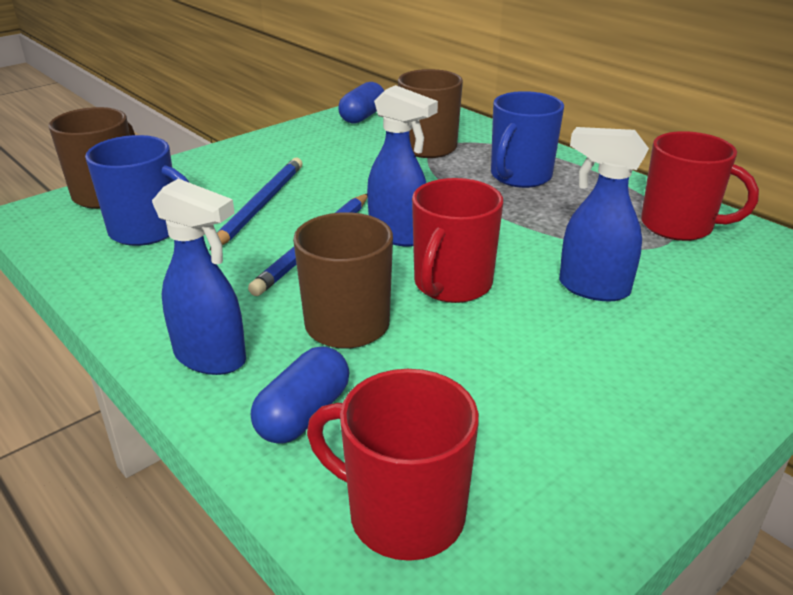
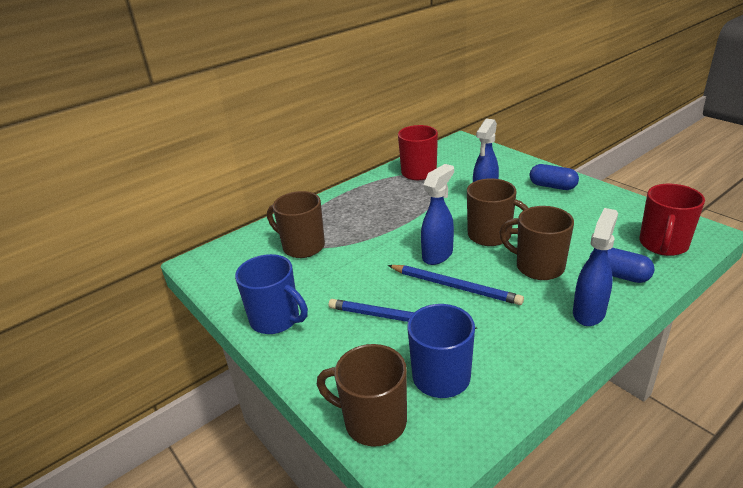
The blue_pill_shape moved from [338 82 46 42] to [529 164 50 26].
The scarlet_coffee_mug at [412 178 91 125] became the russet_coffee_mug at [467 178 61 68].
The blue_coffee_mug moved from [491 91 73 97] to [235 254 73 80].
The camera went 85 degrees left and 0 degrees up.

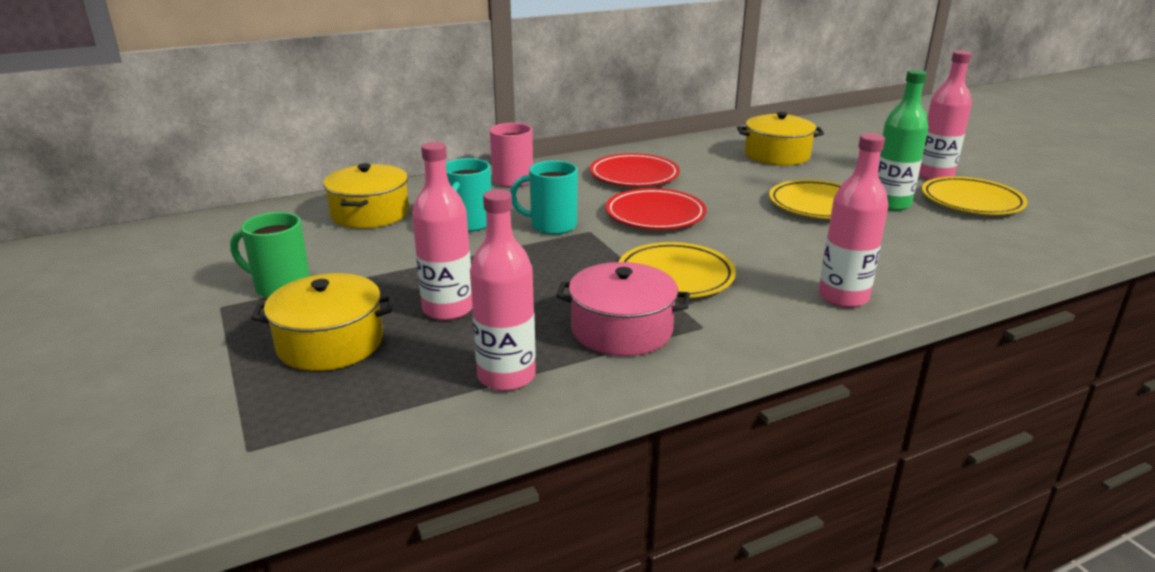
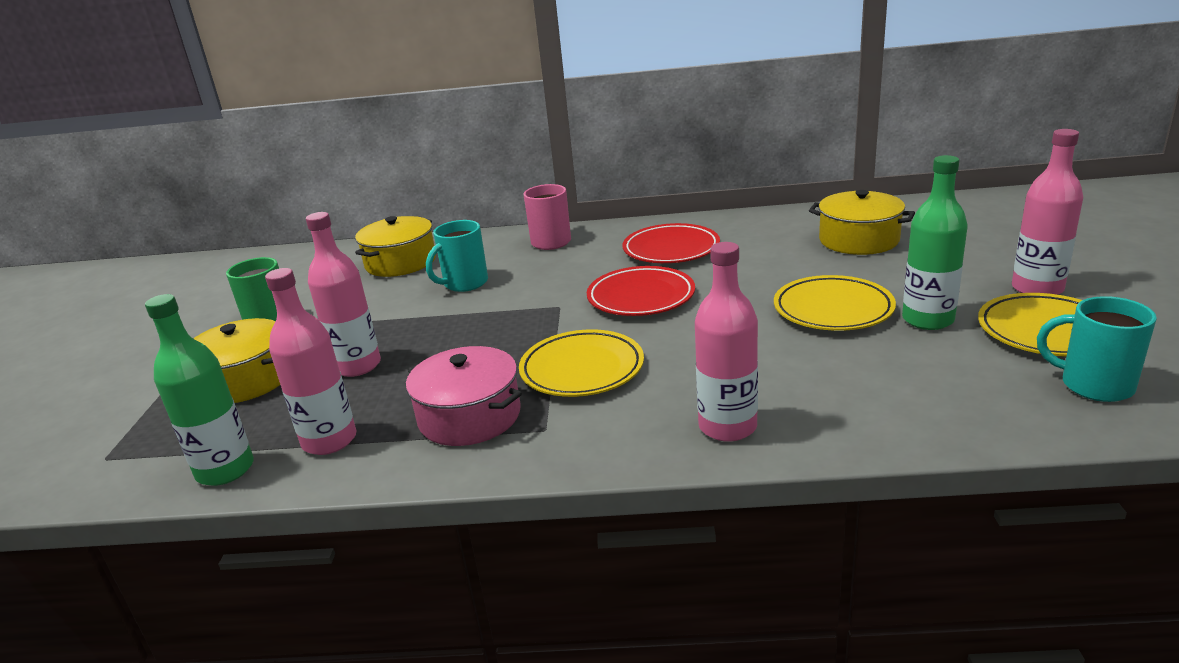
The teal_coffee_mug moved from [510 160 68 75] to [1037 296 120 106].
The leaf-green_flask at [145 294 109 192] appeared.
The camera went 30 degrees right and 0 degrees up.

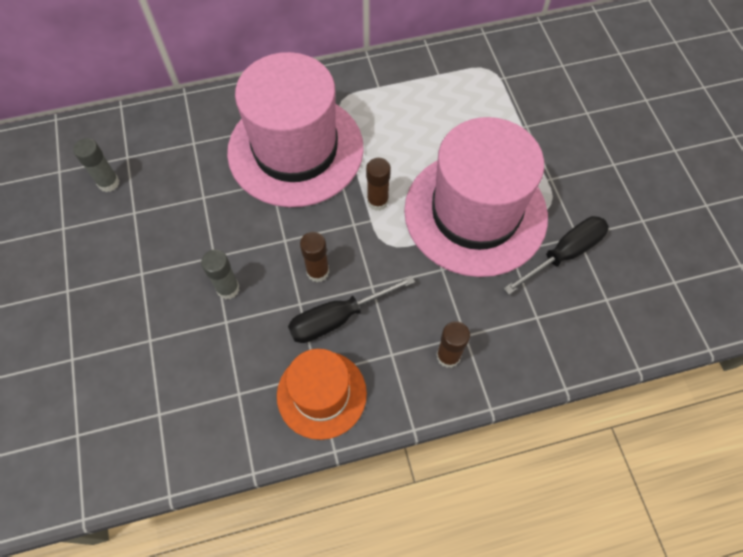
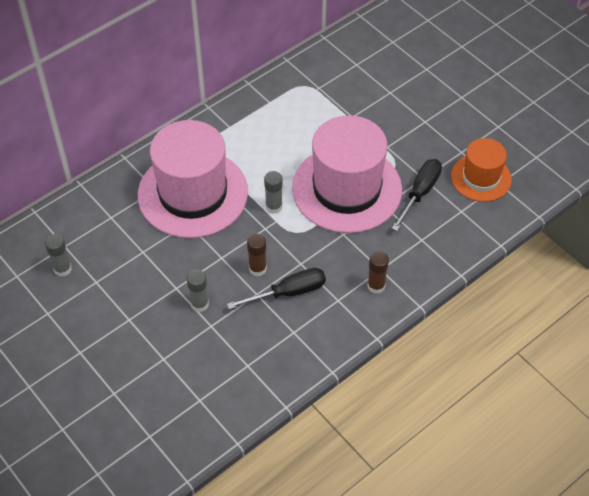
The bright_orange_top_hat moved from [277 349 90 91] to [451 138 61 64].
The ebony_flat_screwdriver at [288 275 127 68] turned 150 degrees counterclockwise.
The russet_glue at [366 158 25 53] became the grey_glue at [264 171 19 43].
The camera went 25 degrees left and 10 degrees down.

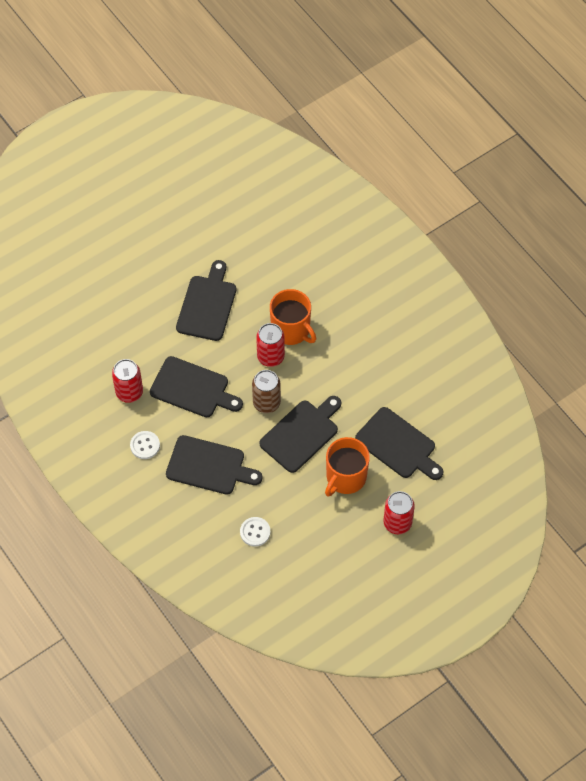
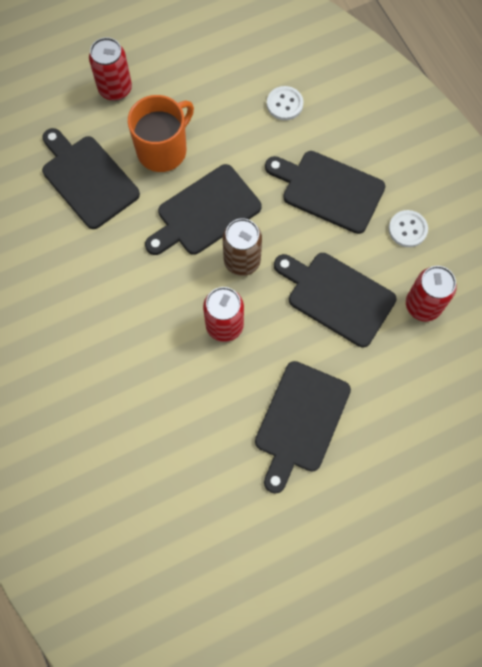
The bright_orange_coffee_mug at [270 289 46 56] disappeared.
The camera went 170 degrees left and 10 degrees up.

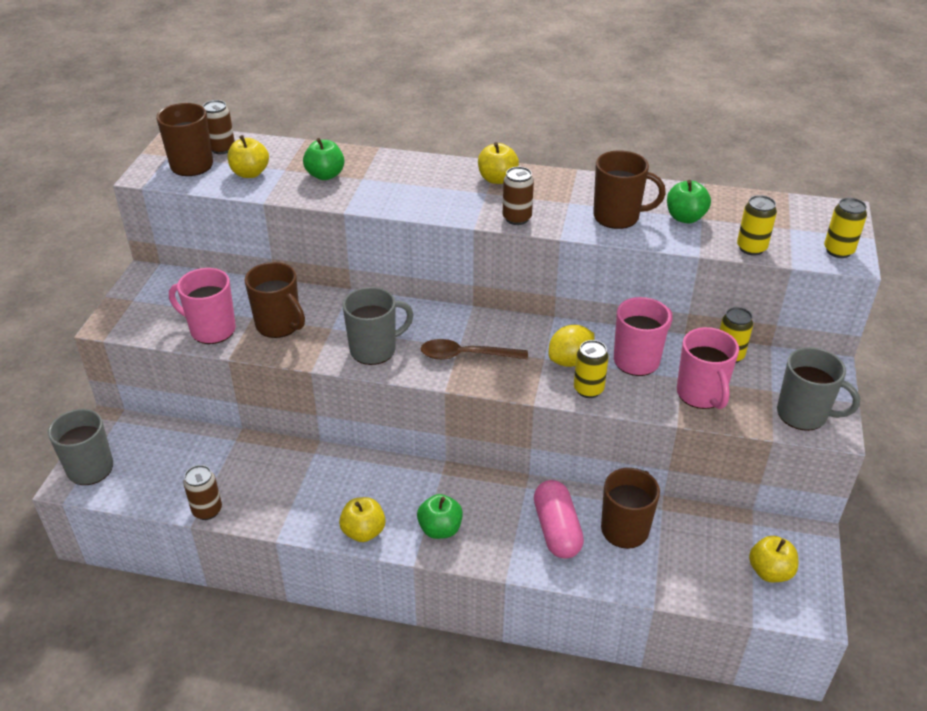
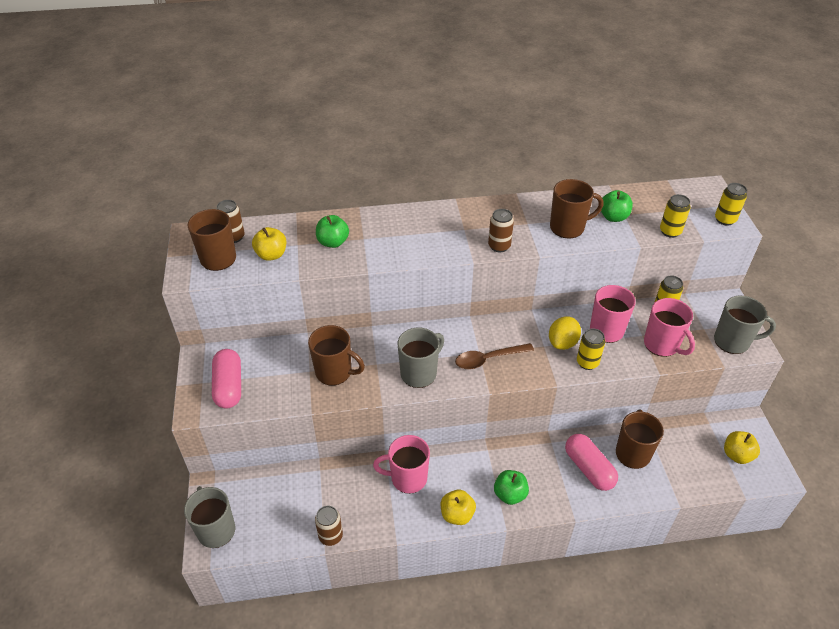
The rosy_coffee_mug moved from [169 268 67 76] to [373 435 57 59].
The yellow_apple_fruit at [478 142 41 42] disappeared.
The rosy_pill_shape at [212 349 29 60] appeared.
The camera went 20 degrees left and 5 degrees up.

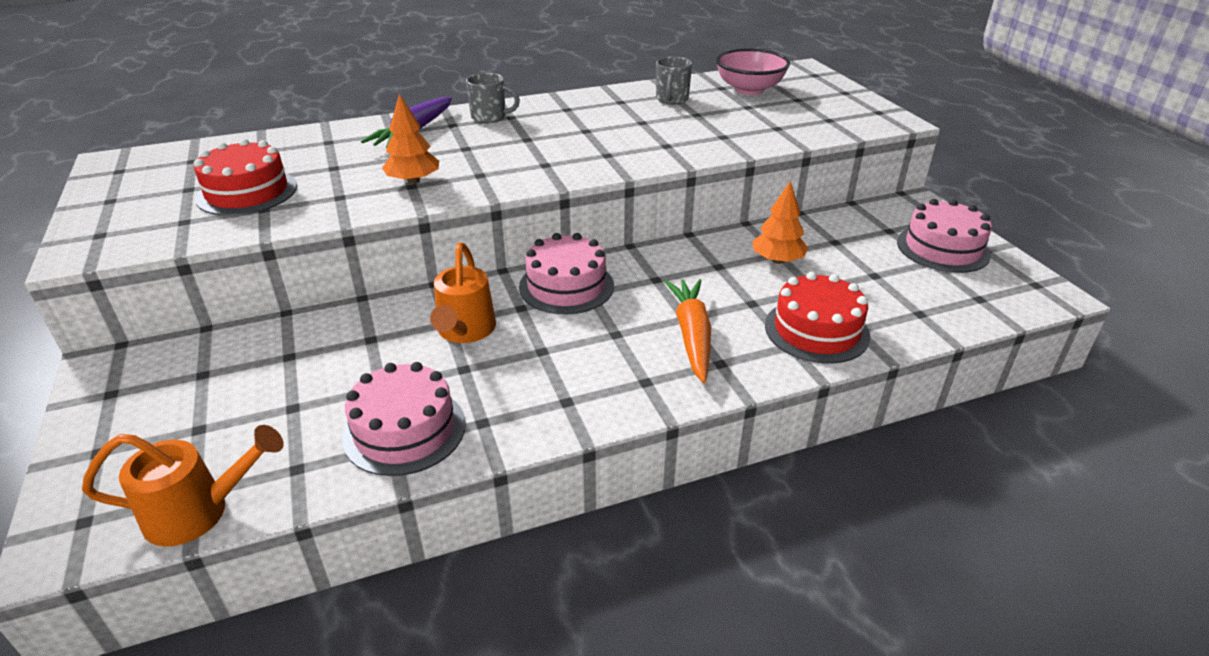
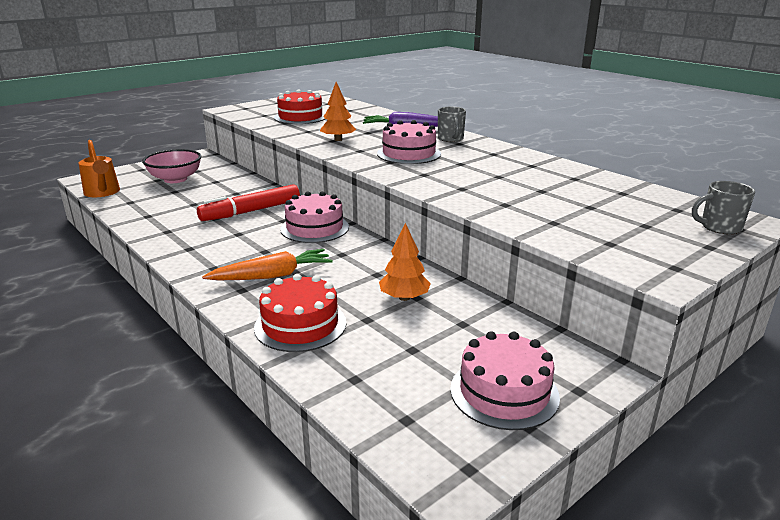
The rosy_cake moved from [342 362 124 114] to [377 120 64 44].
The bright_orange_sprinkling_can at [430 243 66 100] was replaced by the scarlet_marker at [197 184 103 37].
The grey_coffee_mug moved from [656 57 36 48] to [692 181 63 54].
The rosy_bowl moved from [716 49 74 46] to [142 149 59 34].
The camera went 70 degrees right and 10 degrees down.

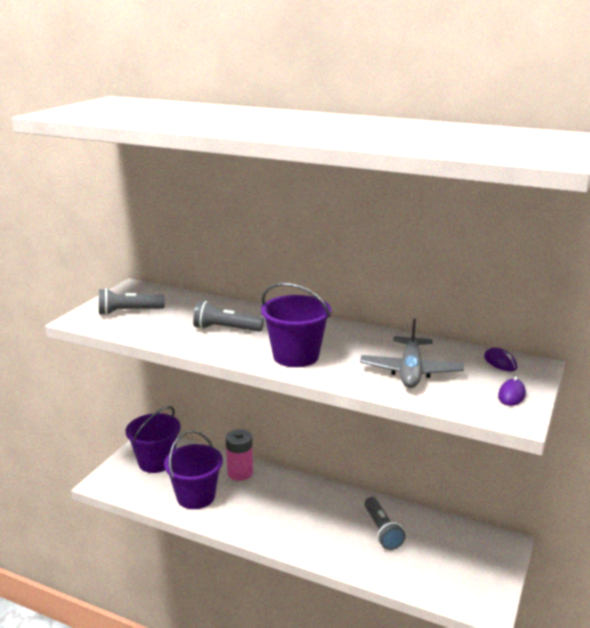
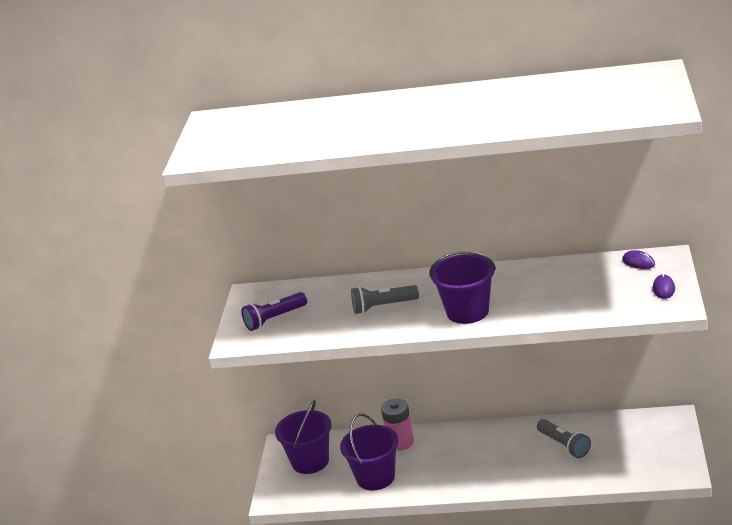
The grey_torch at [99 288 66 28] became the violet_torch at [241 292 66 39].
The grey_plane at [360 318 104 70] disappeared.
The camera went 15 degrees left and 5 degrees up.

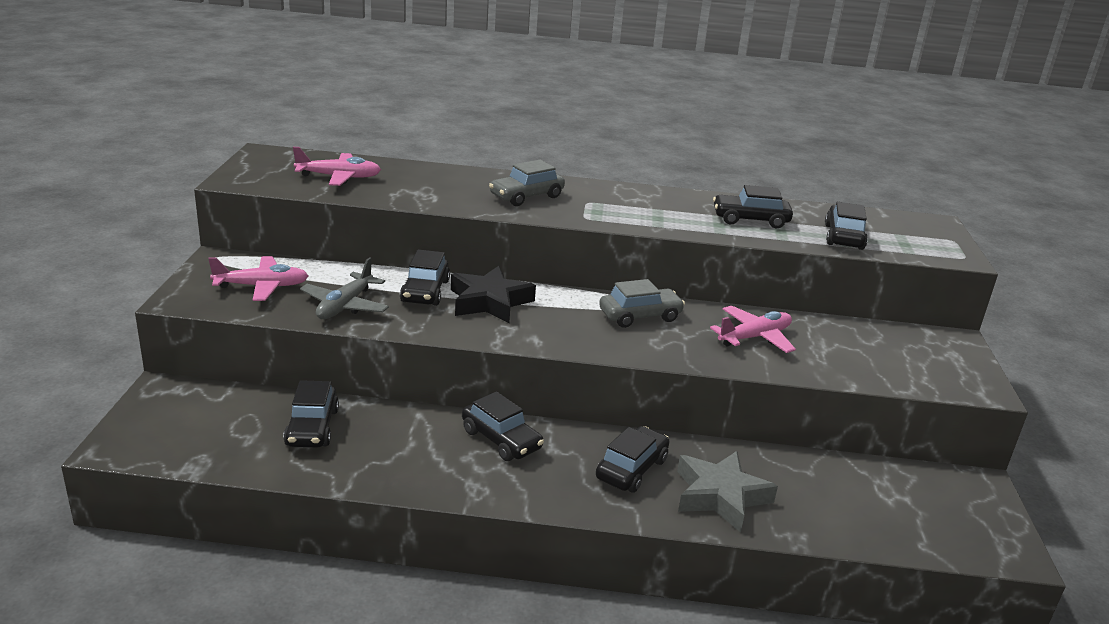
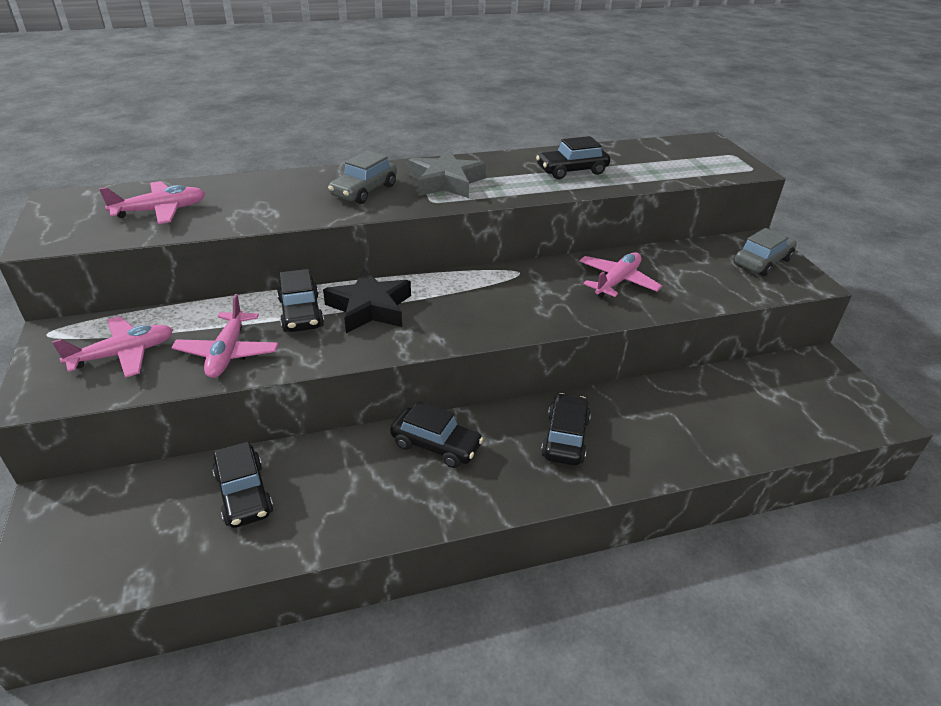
The grey_plane at [300 257 89 62] became the rosy_plane at [171 294 108 84].
The grey_car moved from [599 279 86 49] to [734 228 63 48].
The grey_star moved from [677 451 101 81] to [408 150 78 48].
The ebony_car at [825 202 43 48] disappeared.
The camera went 20 degrees left and 10 degrees up.

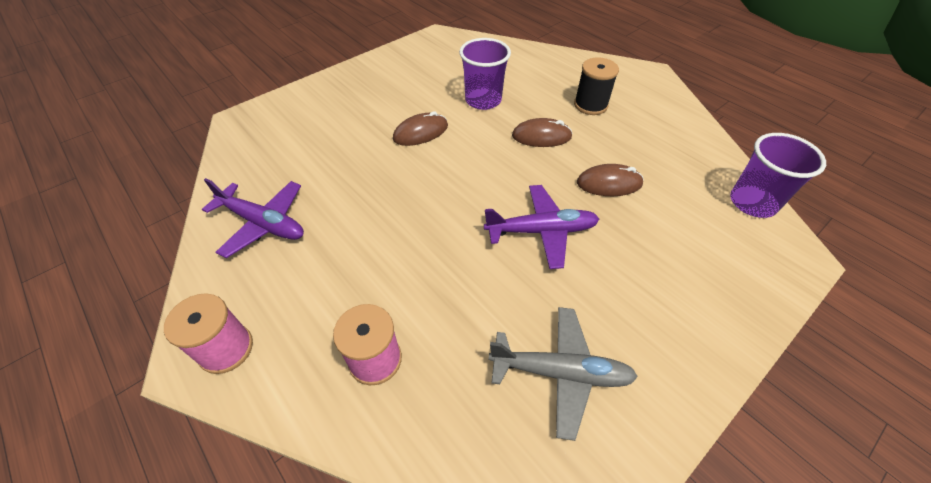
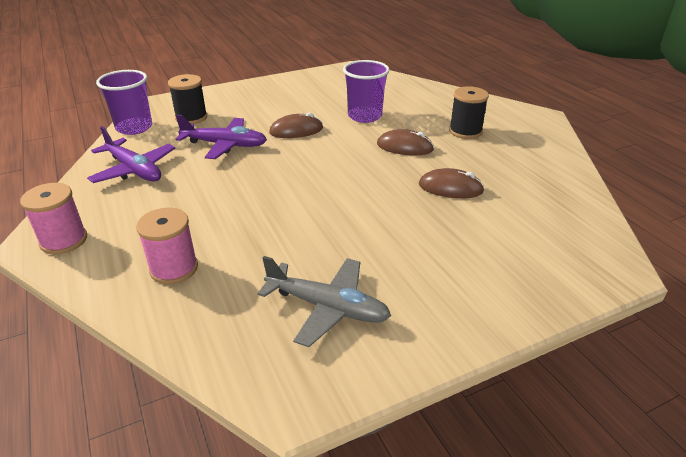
The violet_plane moved from [484 185 115 84] to [176 114 91 45].
The violet_beaker moved from [730 133 96 85] to [96 70 56 65].
The ebony_spool at [168 74 39 50] appeared.
The camera went 15 degrees right and 15 degrees down.

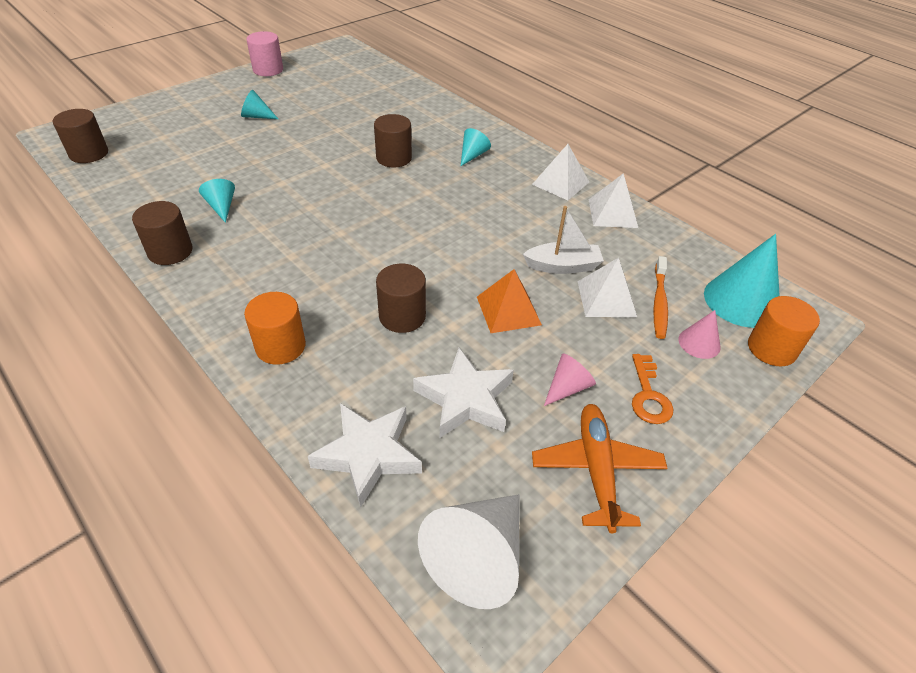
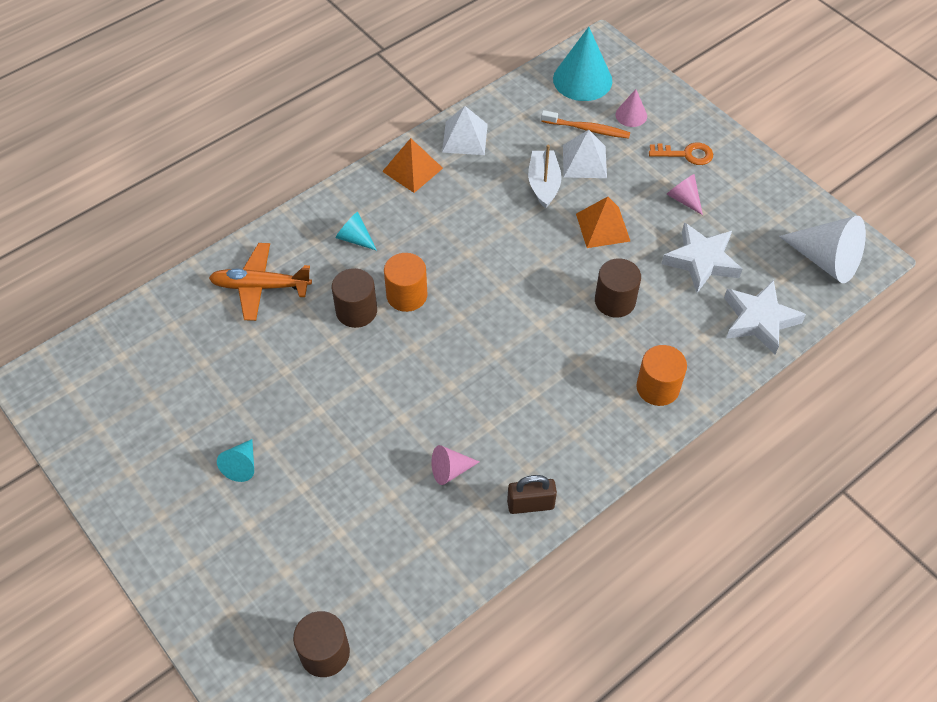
The russet_solid_cylinder at [132 201 60 64] was replaced by the russet_small_lock at [507 475 50 39].
The teal_solid_cone at [199 179 36 44] became the rosy_solid_cone at [431 445 49 40].
The rosy_solid_cylinder at [246 31 37 45] disappeared.
The pure_white_pyramid at [532 144 57 56] became the bright_orange_pyramid at [382 138 61 55].
The bright_orange_plane moved from [532 404 135 129] to [209 243 103 78].
The bright_orange_solid_cylinder moved from [748 296 72 71] to [384 253 43 59].
The camera went 85 degrees left and 10 degrees up.

